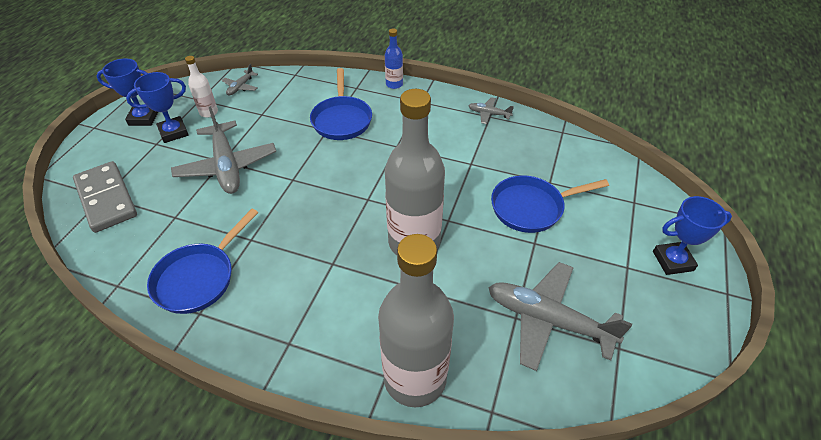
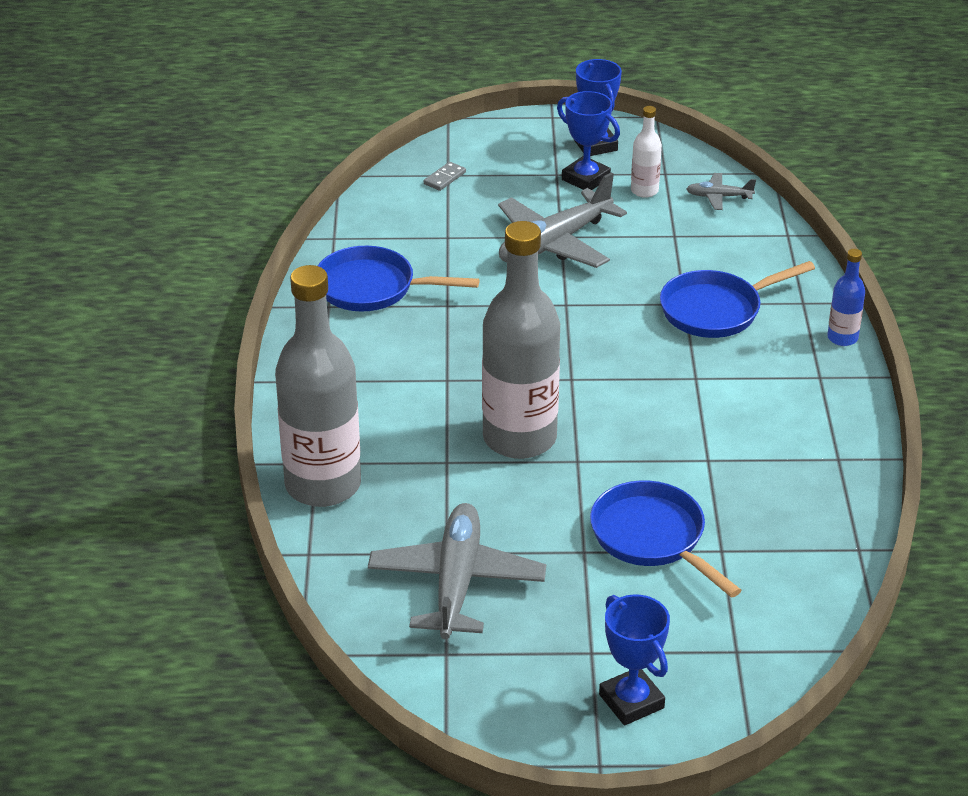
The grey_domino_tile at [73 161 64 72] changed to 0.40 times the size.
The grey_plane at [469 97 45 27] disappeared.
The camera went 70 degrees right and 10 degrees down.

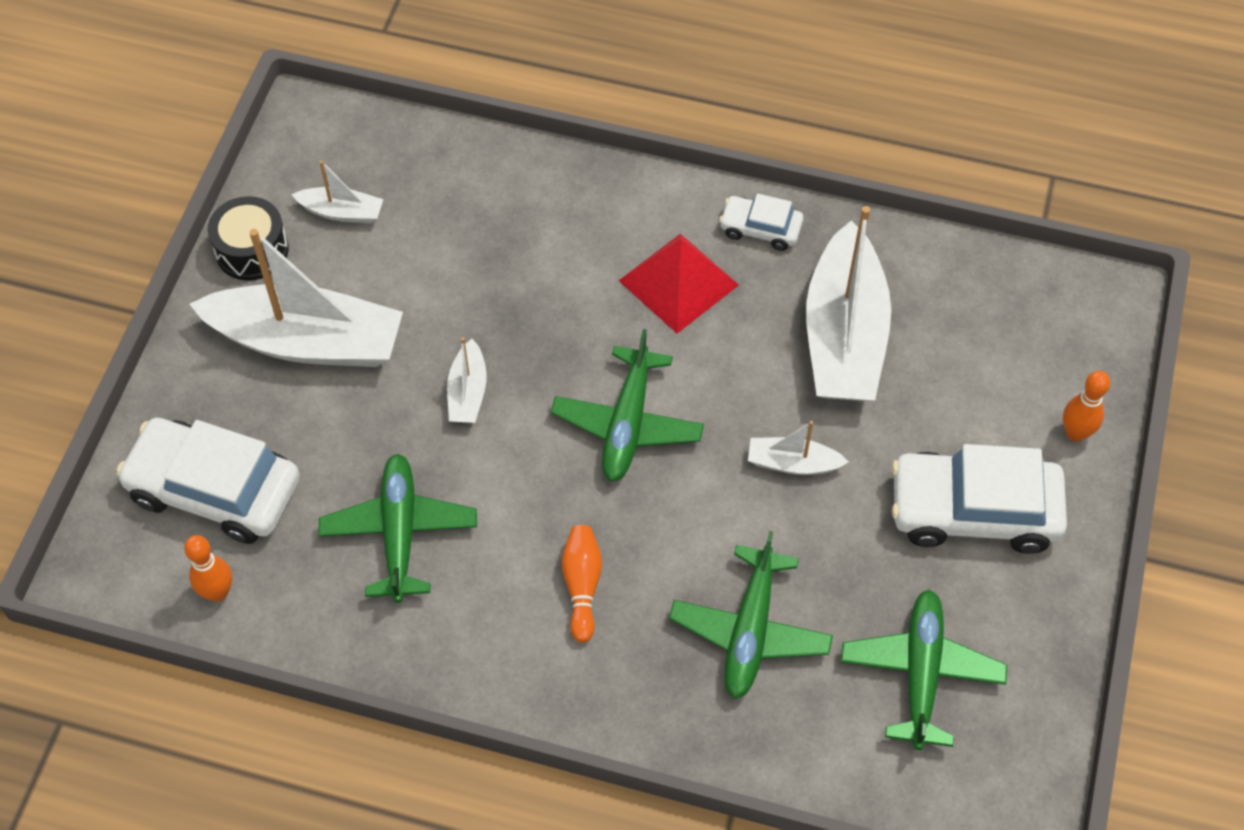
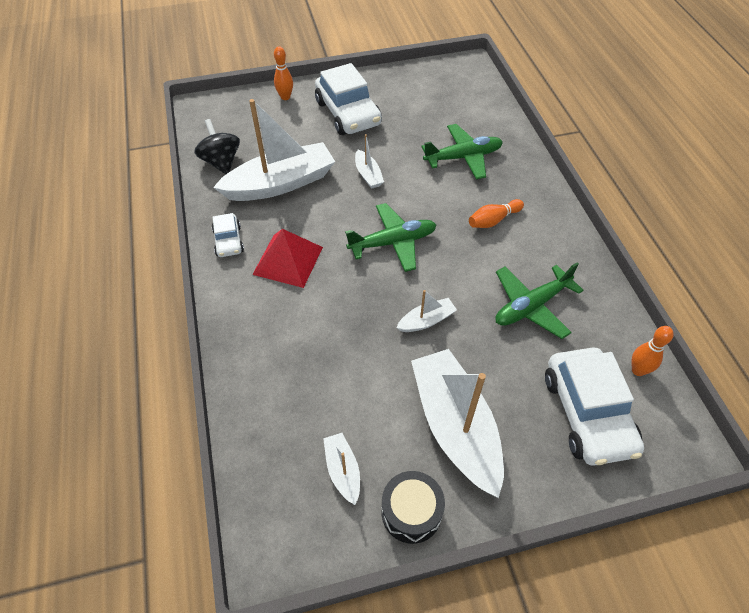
The leaf-green_plane at [841 590 166 160] disappeared.
The ebony_whirligig at [194 119 46 55] appeared.
The camera went 120 degrees left and 5 degrees down.

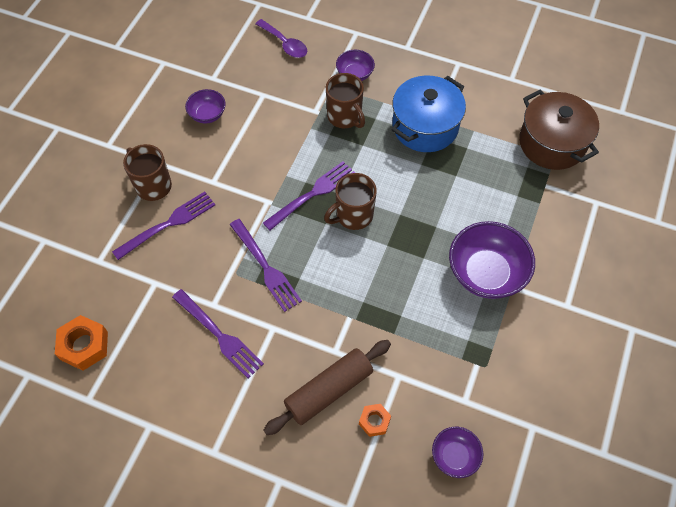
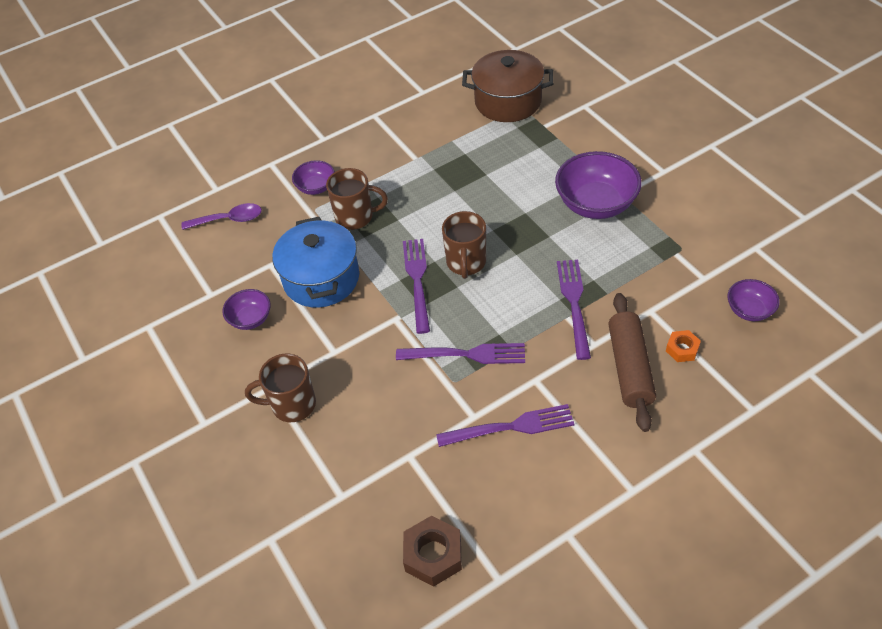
The bright_orange_hex_nut at [55 315 53 56] became the russet_hex_nut at [403 516 59 71].
The violet_fork moved from [112 192 103 68] to [557 260 34 100].
The blue_cooking_pot moved from [392 76 74 76] to [272 217 87 91].
The camera went 50 degrees left and 10 degrees down.

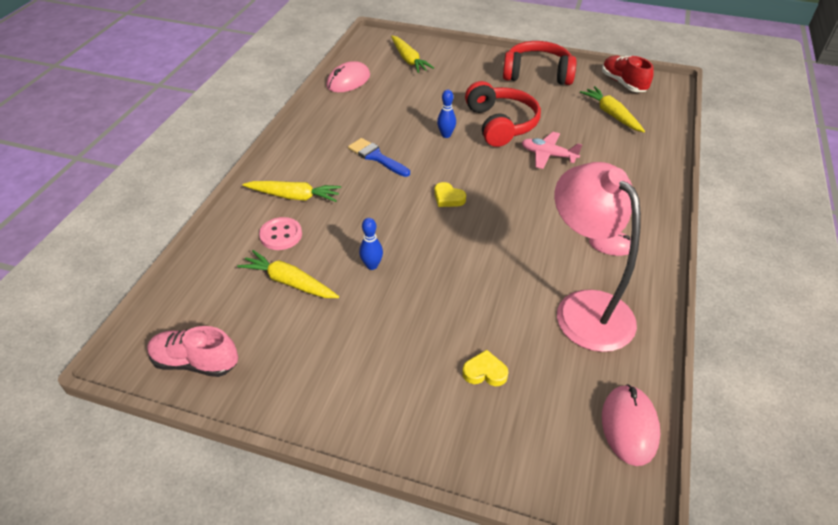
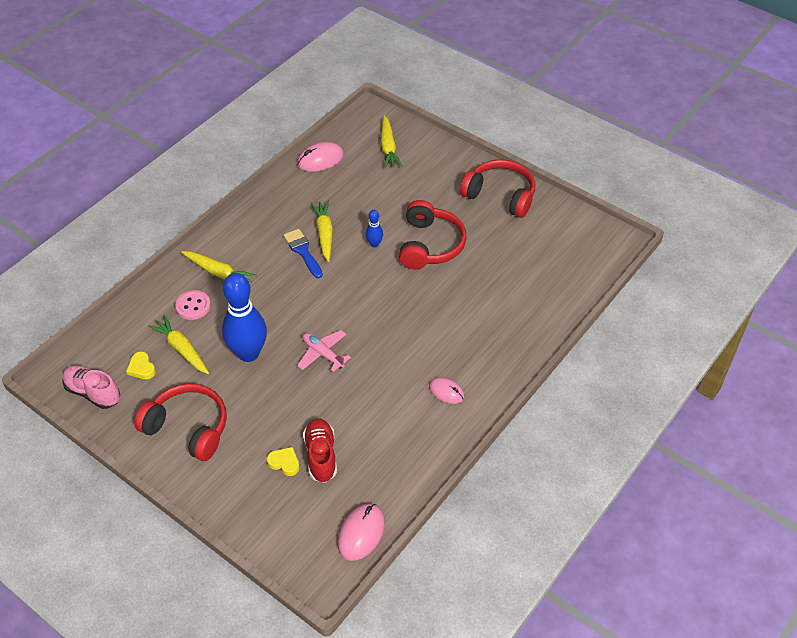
The blue_skittle at [359 218 24 52] changed to 2.27 times the size.
The yellow_love_heart moved from [434 182 32 25] to [126 351 30 28].
The rosy_plane moved from [522 132 61 37] to [297 330 54 42].
The rosy_reading_lamp at [554 162 87 190] disappeared.
The yellow_carrot moved from [580 86 65 46] to [310 201 23 61].
The scarlet_sneaker moved from [602 55 52 37] to [303 418 34 65].
The scarlet_over-ear_headphones at [134 384 93 77] appeared.
The camera went 20 degrees right and 5 degrees up.

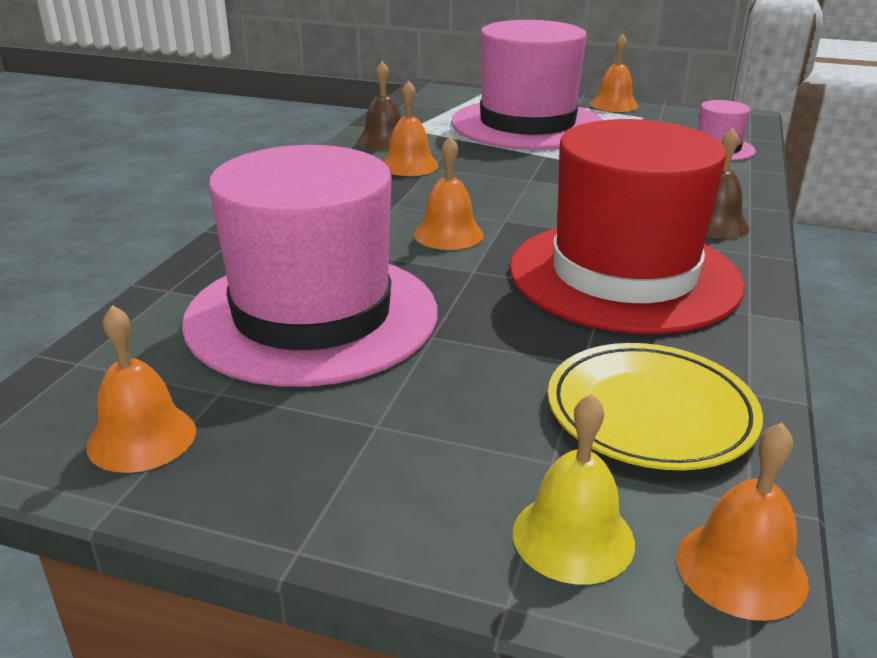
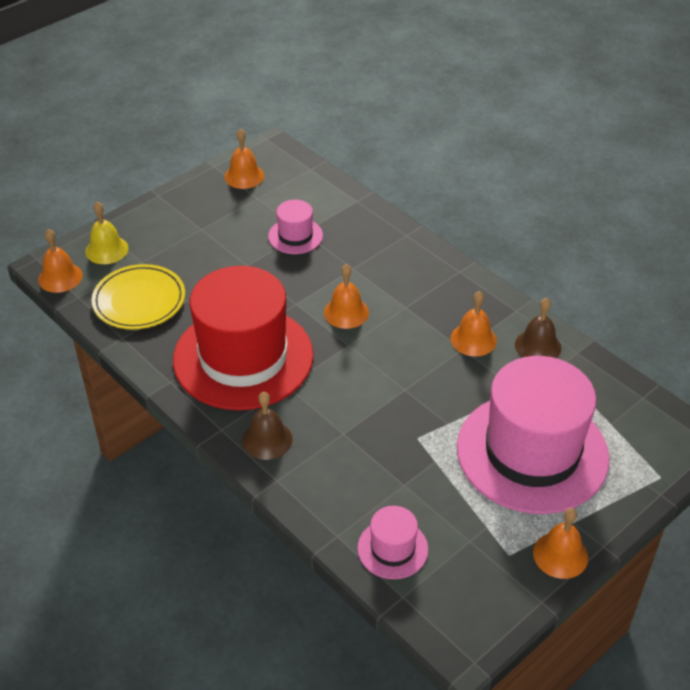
The rosy_top_hat at [182 145 256 242] changed to 0.44 times the size.
The camera went 120 degrees right and 15 degrees up.

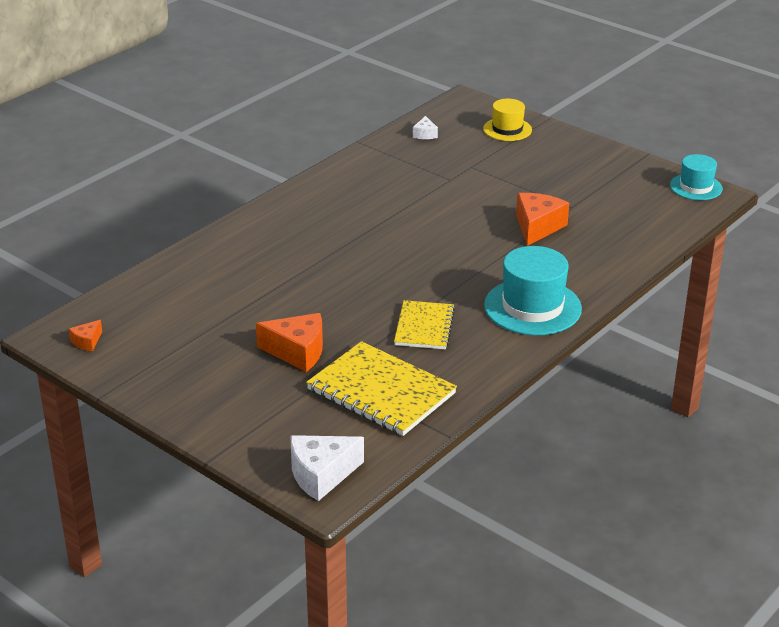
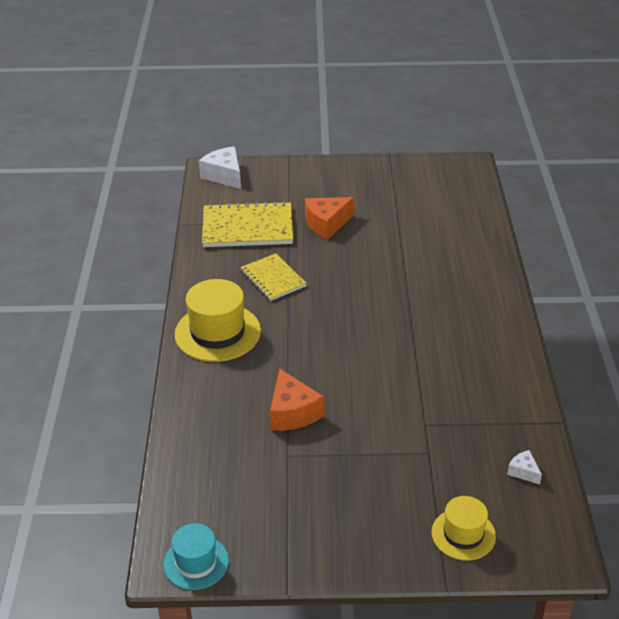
The bright_orange_cheese_wedge at [69 320 33 31] disappeared.
The pure_white_cheese_wedge at [291 435 73 66] turned 60 degrees counterclockwise.
The teal_top_hat at [484 246 98 89] became the yellow_top_hat at [174 279 87 83].
The camera went 140 degrees right and 5 degrees up.

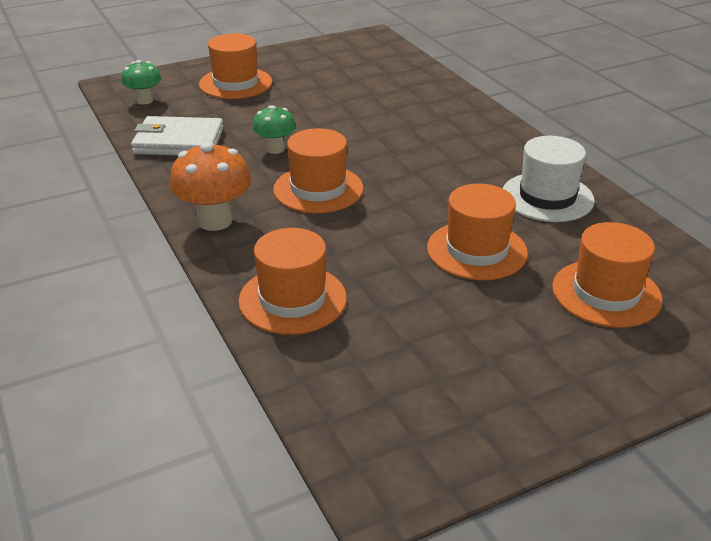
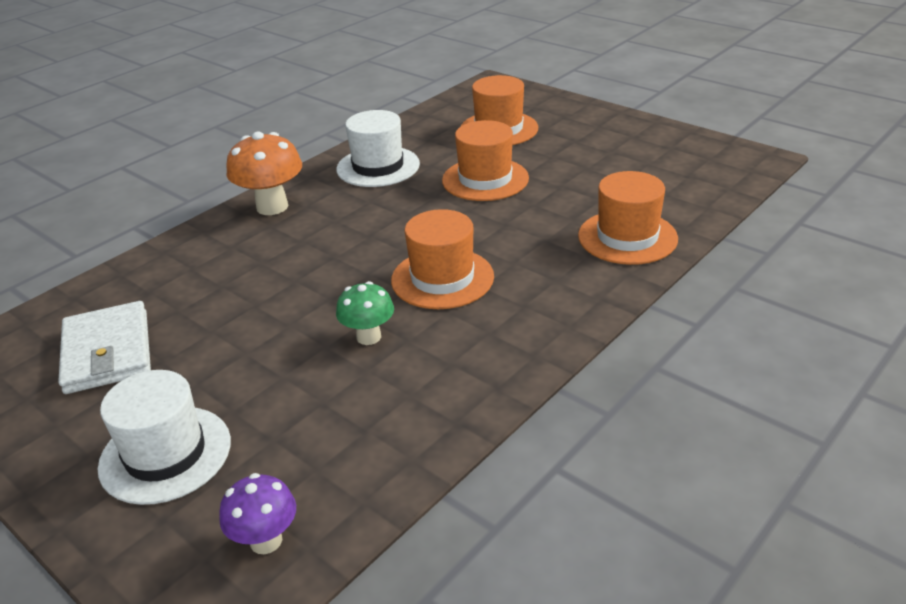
The leaf-green_mushroom at [122 60 39 45] became the violet_mushroom at [219 473 77 81].
The pure_white_billfold moved from [131 116 93 39] to [58 301 93 93].
The bright_orange_mushroom moved from [170 142 81 89] to [227 132 75 83].
The bright_orange_top_hat at [199 33 73 66] became the pure_white_top_hat at [98 370 133 135].
The camera went 110 degrees left and 0 degrees up.

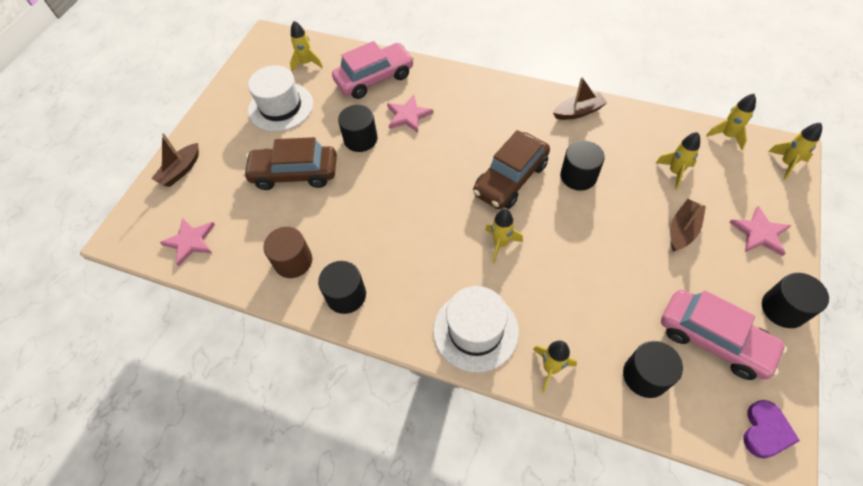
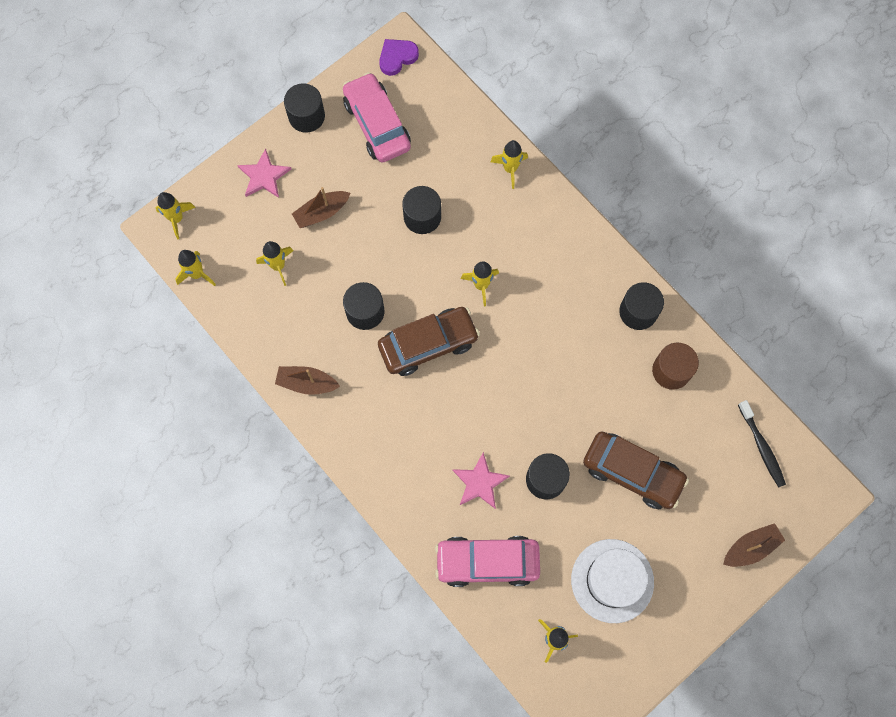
The rosy_star at [160 217 55 49] was replaced by the ebony_toothbrush at [738 400 48 87].
The pure_white_top_hat at [433 286 86 86] disappeared.
The ebony_solid_cylinder moved from [623 341 60 57] to [402 186 39 48].
The camera went 155 degrees left and 15 degrees up.

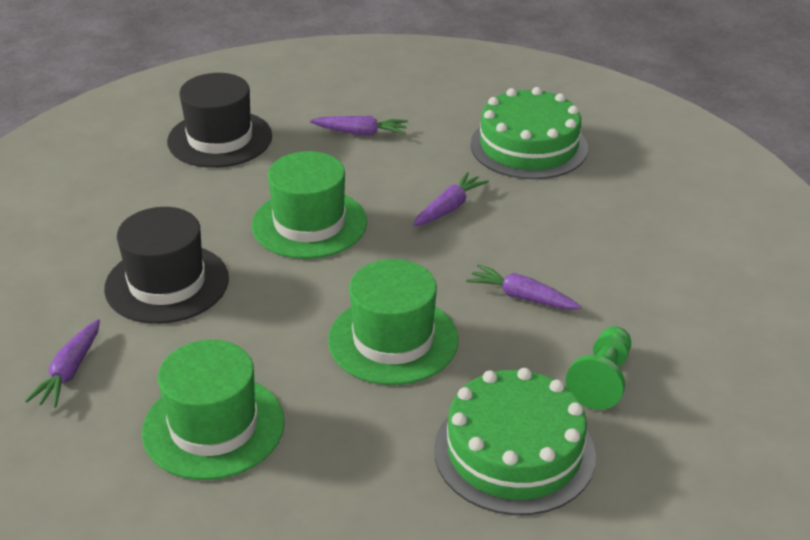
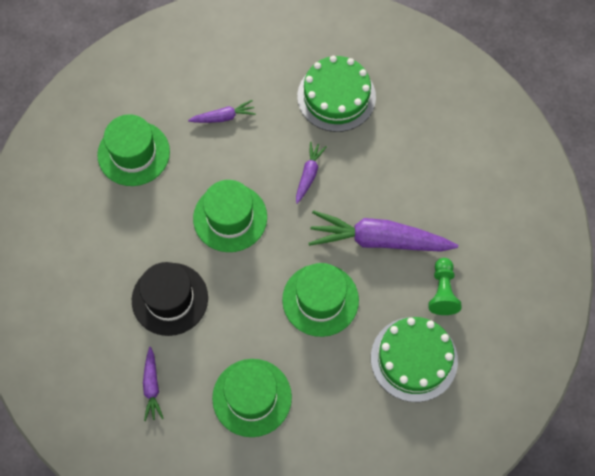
The ebony_top_hat at [167 73 105 95] became the leaf-green_top_hat at [97 114 73 72].
The violet_carrot at [466 264 116 45] changed to 2.08 times the size.
The camera went 20 degrees left and 30 degrees up.

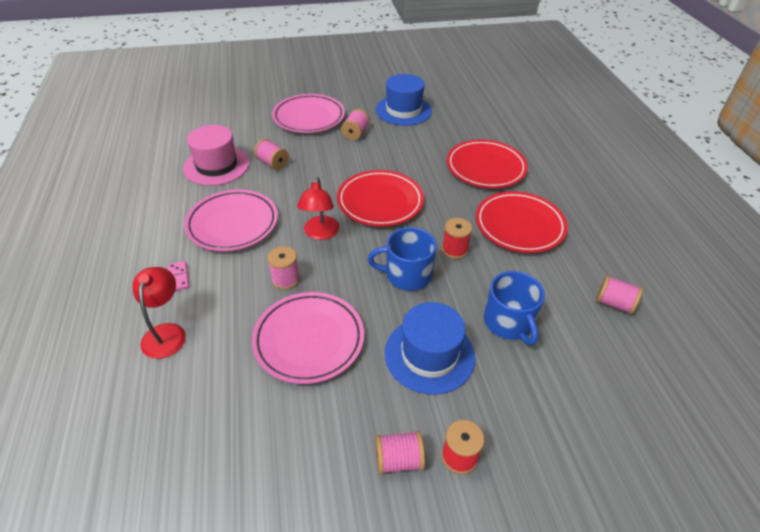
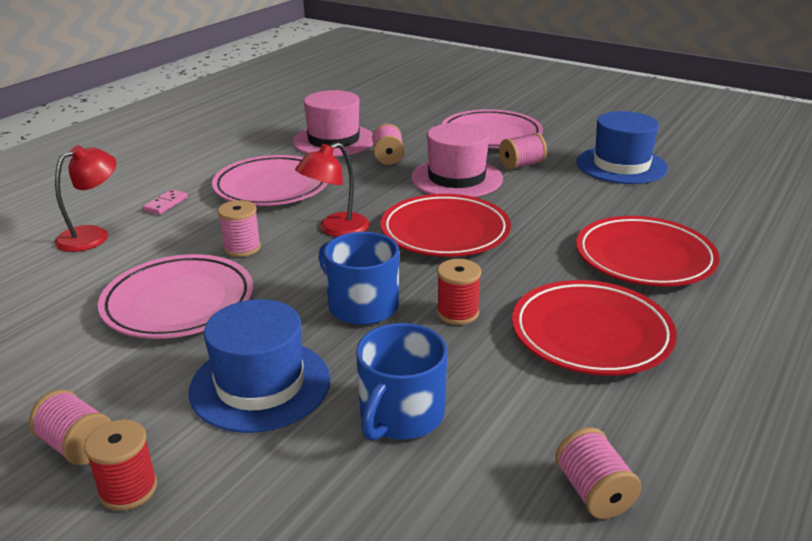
The rosy_top_hat at [411 123 92 74] appeared.
The camera went 45 degrees right and 15 degrees down.

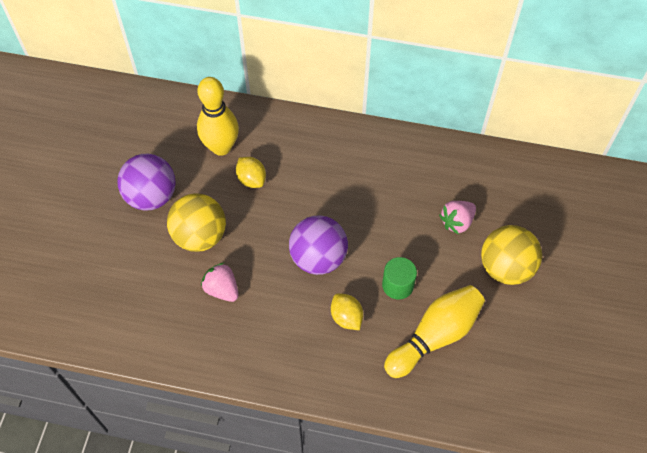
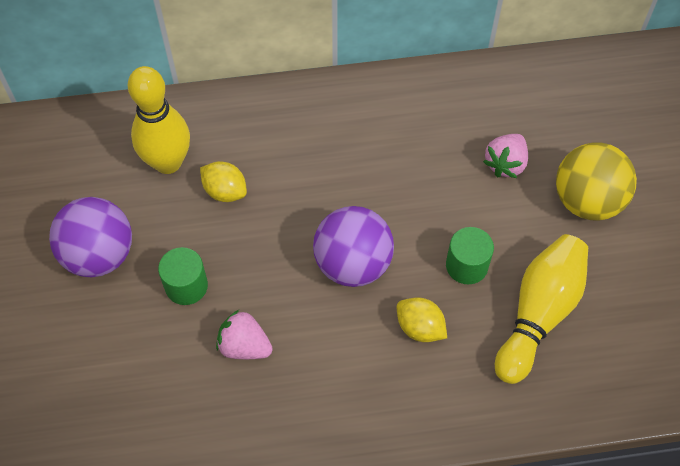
The yellow_sphere at [167 193 59 59] was replaced by the leaf-green_solid_cylinder at [158 247 50 58].
The camera went 20 degrees left and 0 degrees up.

